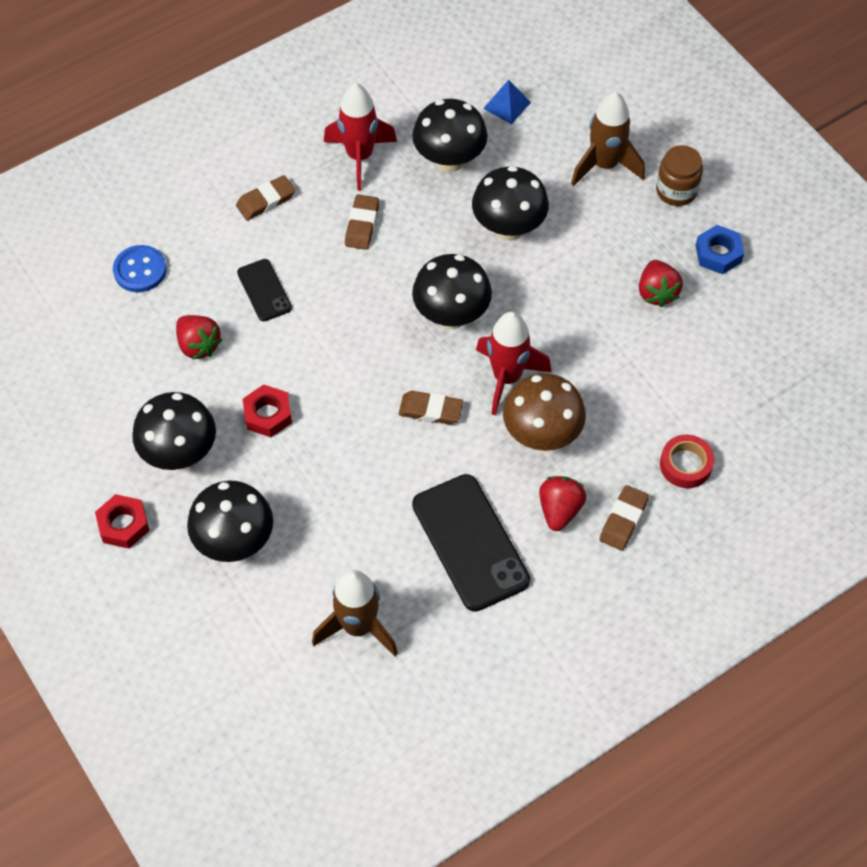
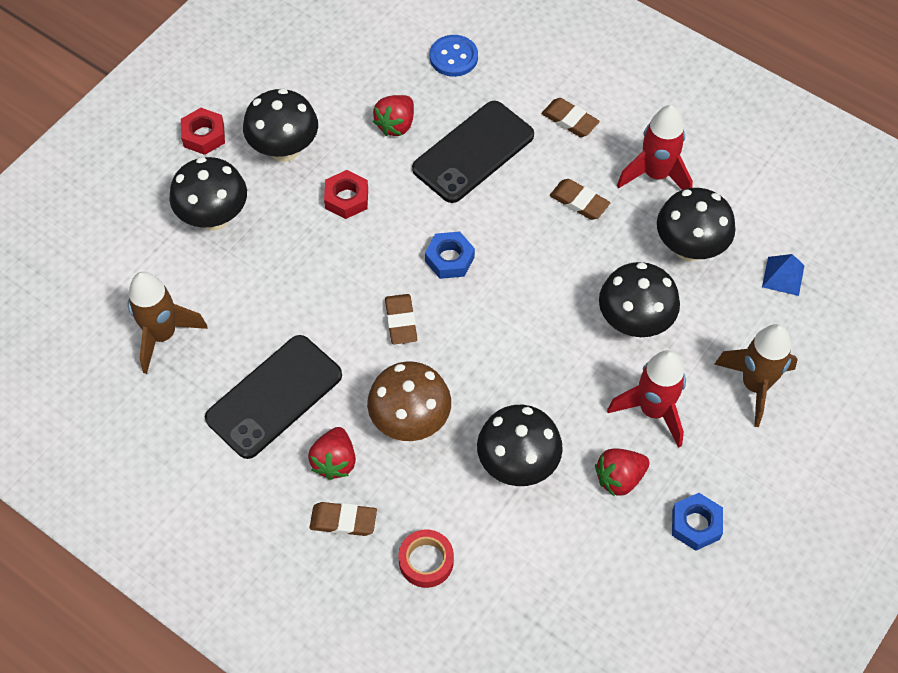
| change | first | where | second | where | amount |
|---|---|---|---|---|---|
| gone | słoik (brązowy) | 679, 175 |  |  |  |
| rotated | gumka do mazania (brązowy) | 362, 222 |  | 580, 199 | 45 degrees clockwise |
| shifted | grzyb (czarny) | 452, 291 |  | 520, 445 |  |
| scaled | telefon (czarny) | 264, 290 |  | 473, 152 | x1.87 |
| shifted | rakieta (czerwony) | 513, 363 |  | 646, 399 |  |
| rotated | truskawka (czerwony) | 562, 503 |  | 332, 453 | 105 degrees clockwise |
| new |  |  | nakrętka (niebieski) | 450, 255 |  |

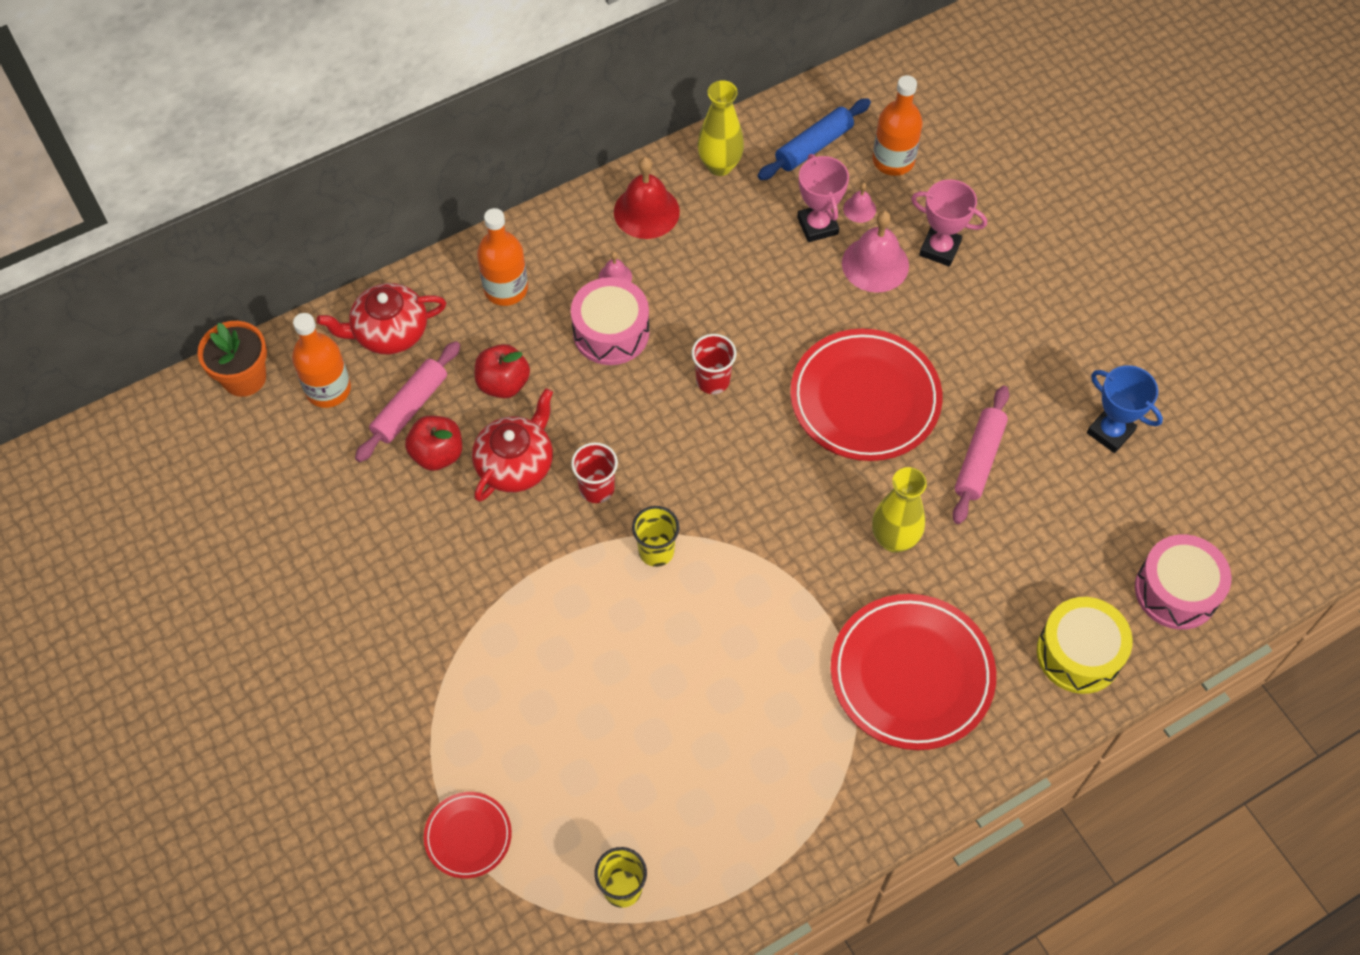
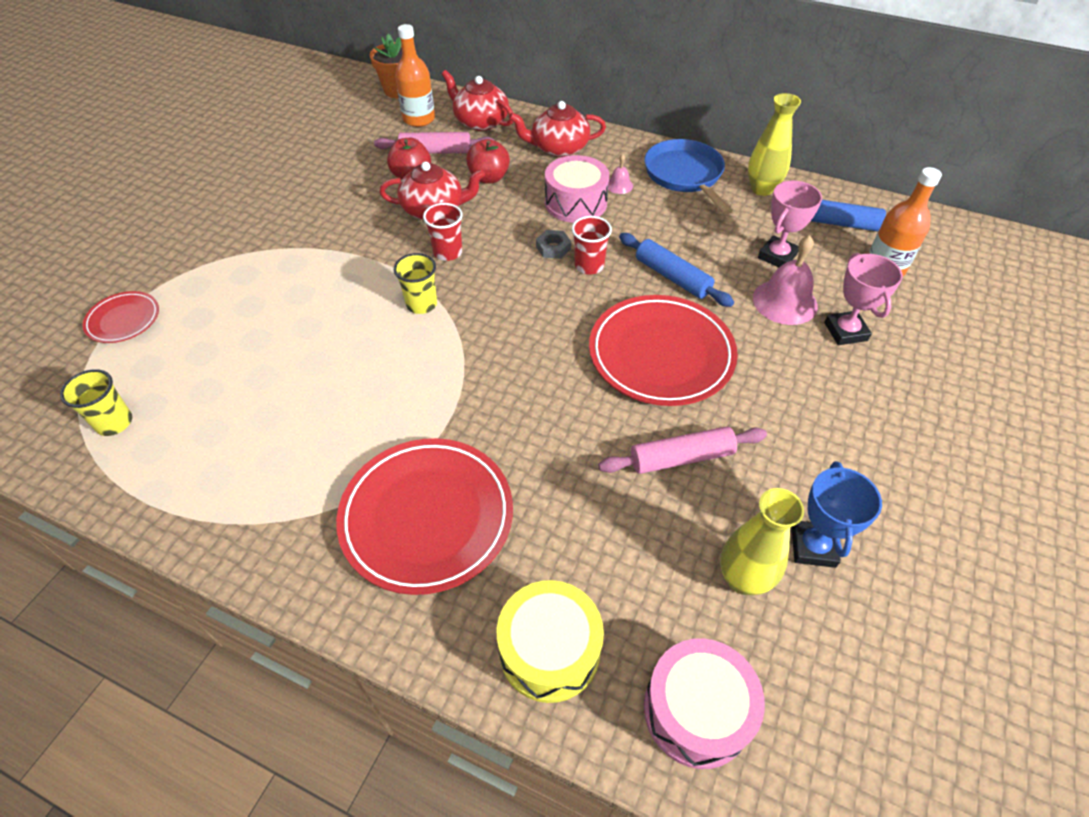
| change | first | where | second | where | amount |
|---|---|---|---|---|---|
| swapped | dzwonek (czerwony) | 647, 198 | patelnia (niebieski) | 688, 176 |  |
| gone | dzwonek (różowy) | 859, 202 |  |  |  |
| swapped | butelka (pomarańczowy) | 502, 257 | imbryk (czerwony) | 557, 129 |  |
| shifted | wazon (żółty) | 899, 510 |  | 762, 541 |  |
| new |  |  | nakrętka (szary) | 553, 244 |  |
| new |  |  | wałek do ciasta (niebieski) | 676, 270 |  |

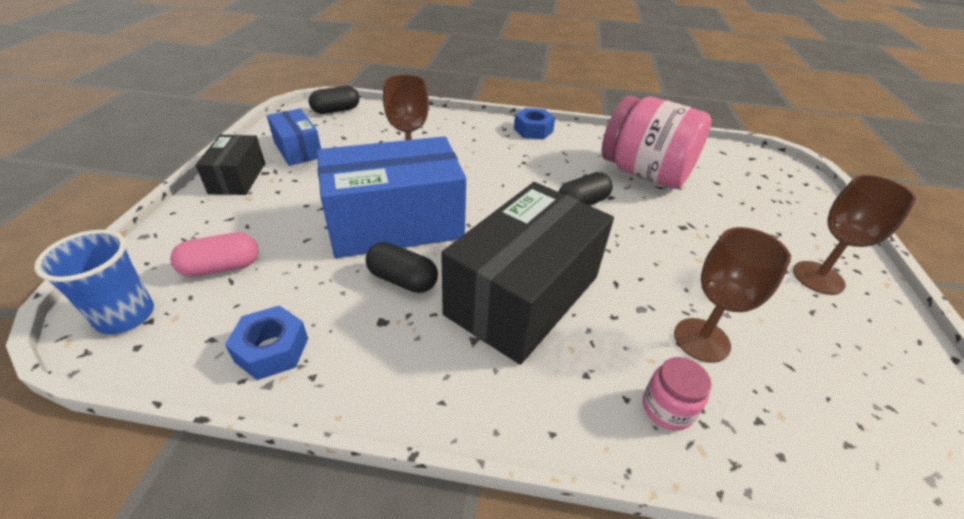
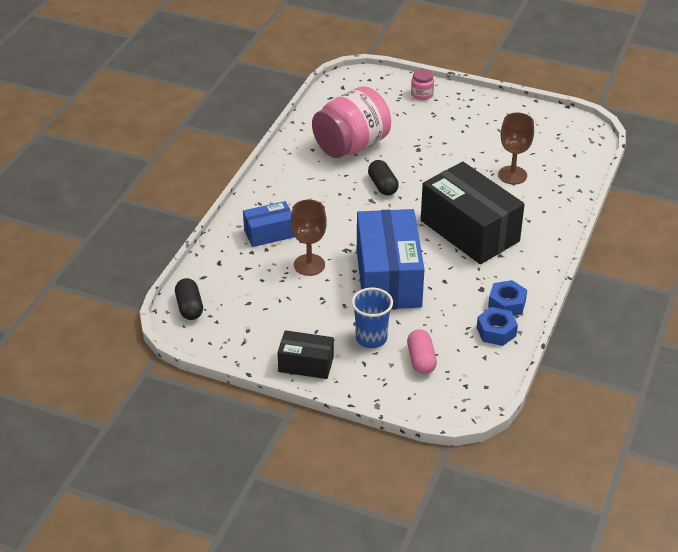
| change | first | where | second | where | amount |
|---|---|---|---|---|---|
| shifted | nakrętka (niebieski) | 534, 124 |  | 507, 298 |  |
| shifted | pudełko (niebieski) | 294, 137 |  | 269, 224 |  |
| gone | kielich (brązowy) | 854, 235 |  |  |  |
| shifted | szklanka (niebieski) | 94, 282 |  | 372, 318 |  |
| gone | kapsułka (czarny) | 402, 267 |  |  |  |
| shifted | słoik (różowy) | 677, 394 |  | 422, 84 |  |

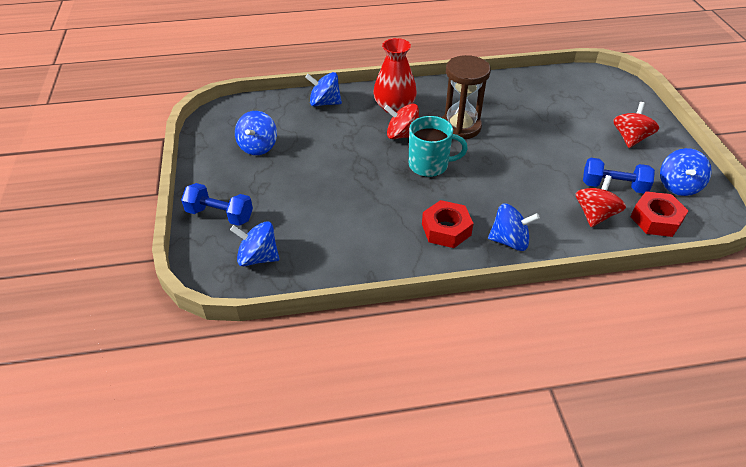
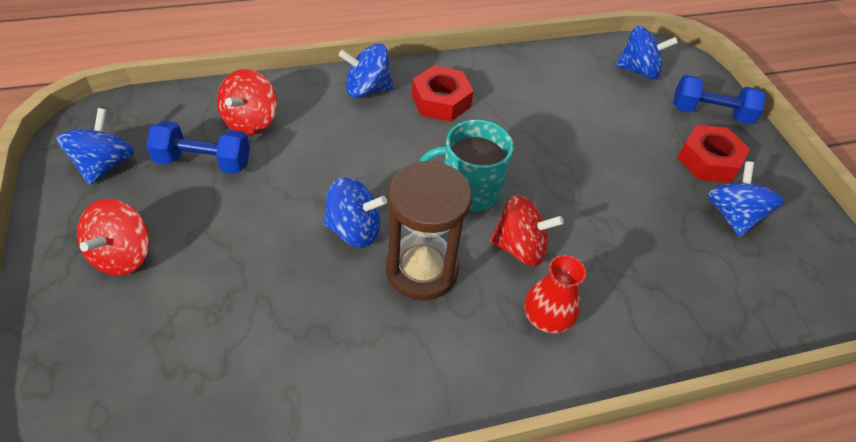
| change | first | where | second | where | amount |
|---|---|---|---|---|---|
| scaled | wazon (czerwony) | 395, 75 |  | 555, 294 | x0.66 |
| shifted | bączek (niebieski) | 323, 89 |  | 355, 212 |  |
| shifted | nakrętka (czerwony) | 659, 214 |  | 713, 154 |  |

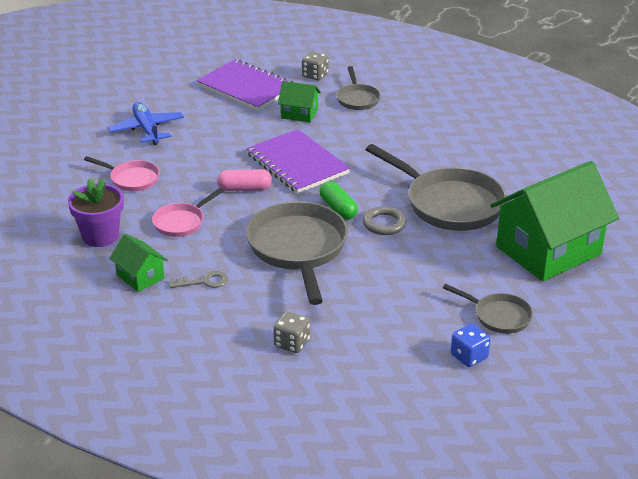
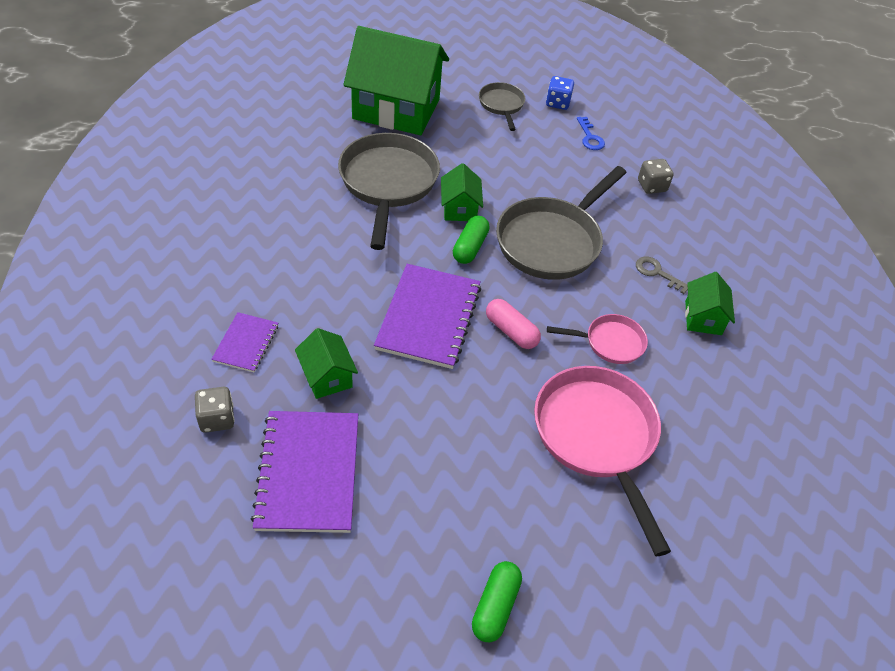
| change | first | where | second | where | amount |
|---|---|---|---|---|---|
| swapped | patelnia (szary) | 358, 88 | zeszyt (fioletowy) | 244, 342 |  |
| gone | samolot (niebieski) | 146, 123 |  |  |  |
| scaled | patelnia (różowy) | 122, 173 |  | 602, 461 | x1.93 |
| gone | doniczka (fioletowy) | 96, 212 |  |  |  |
| swapped | pierścień (szary) | 384, 220 | domek (zielony) | 462, 192 |  |
| new |  |  | klucz (niebieski) | 591, 133 |  |
| new |  |  | kapsułka (zielony) | 497, 601 |  |

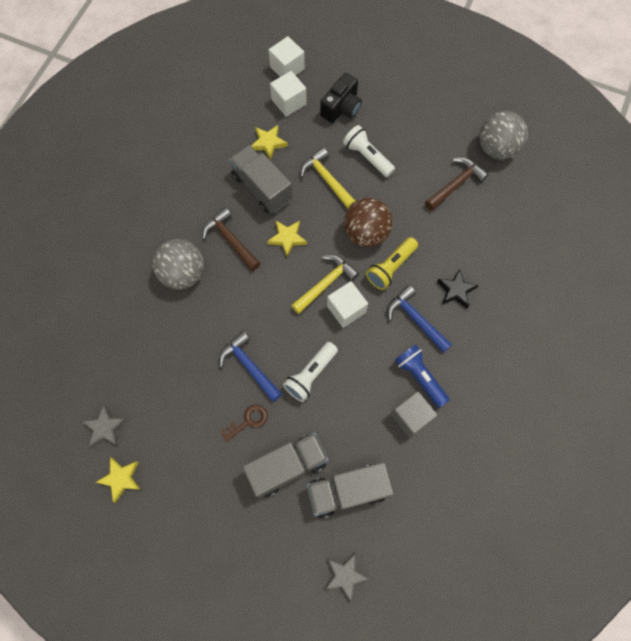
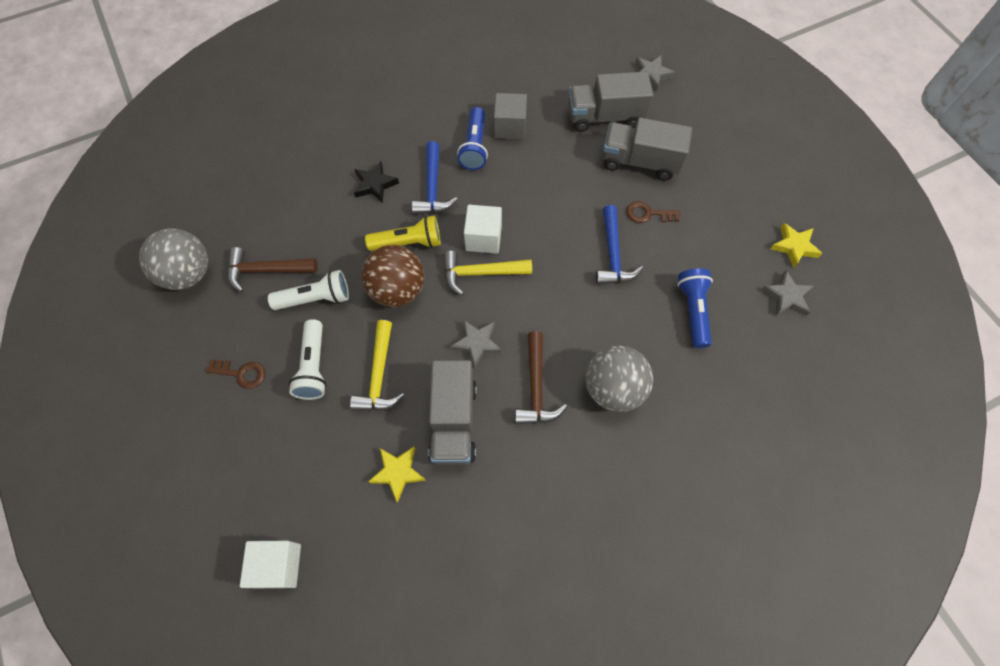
| change | first | where | second | where | amount |
|---|---|---|---|---|---|
| gone | sześcian (biały) | 288, 94 |  |  |  |
| gone | aparat fotograficzny (czarny) | 341, 98 |  |  |  |
| repainted | gwiazda (żółty) | 287, 239 | gwiazda (szary) | 476, 343 |  |
| shifted | latarka (biały) | 310, 372 |  | 308, 290 |  |
| rotated | ciężarówka (szary) | 350, 490 |  | 610, 101 | 150 degrees clockwise |
| new |  |  | latarka (niebieski) | 695, 308 |  |
| new |  |  | klucz (brązowy) | 235, 374 |  |

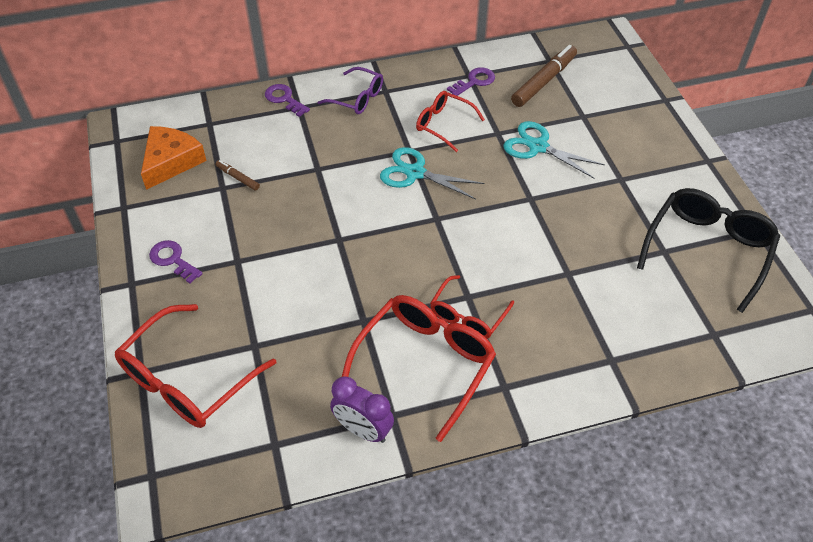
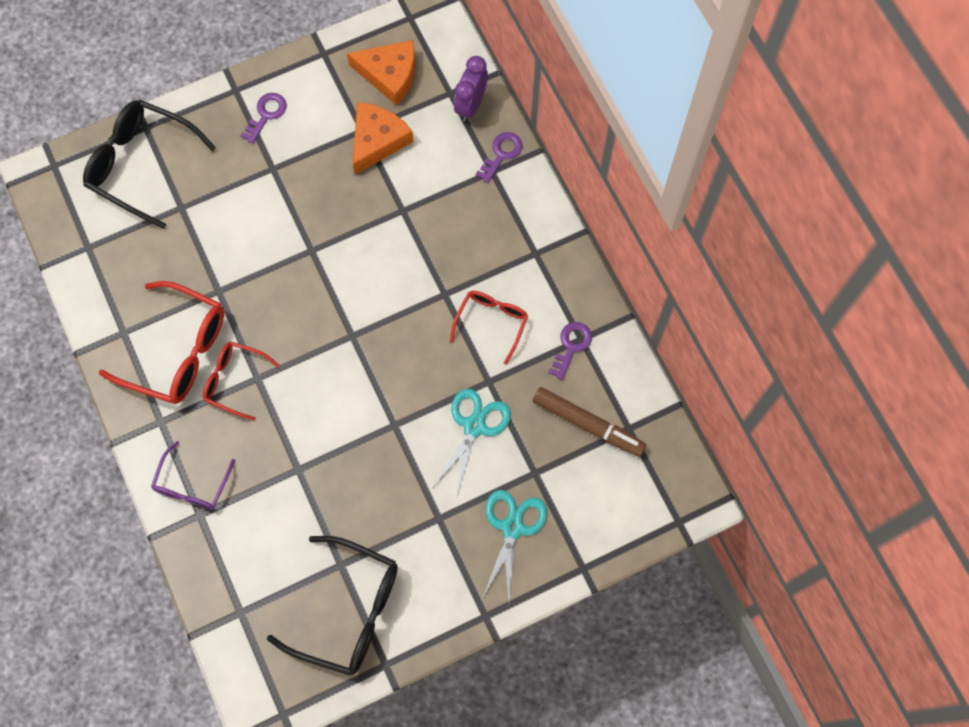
| change | first | where | second | where | amount |
|---|---|---|---|---|---|
| shifted | okulary (fioletowy) | 350, 90 |  | 193, 475 |  |
| rotated | klucz (fioletowy) | 471, 81 |  | 570, 351 | 105 degrees counterclockwise |
| shifted | nożyczki (turkusowy) | 432, 173 |  | 515, 546 |  |
| swapped | flamaster (brązowy) | 238, 175 | ser (pomarańczowy) | 383, 138 |  |
| repainted | okulary (czerwony) | 196, 366 | okulary (czarny) | 149, 164 |  |
| shifted | budzik (fioletowy) | 362, 409 |  | 471, 89 |  |

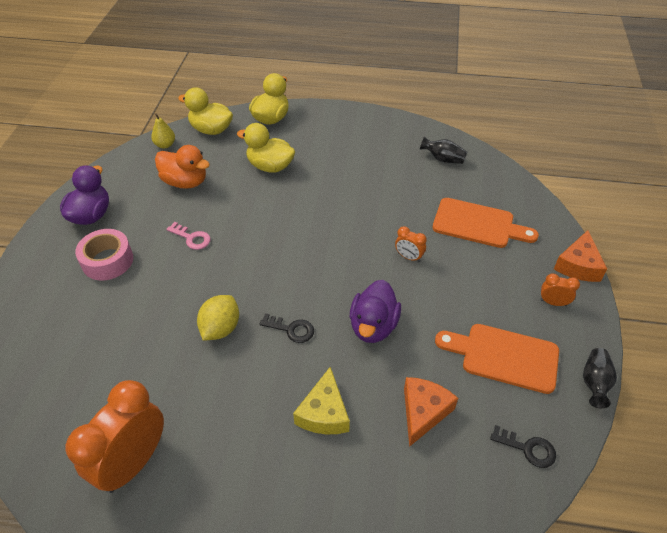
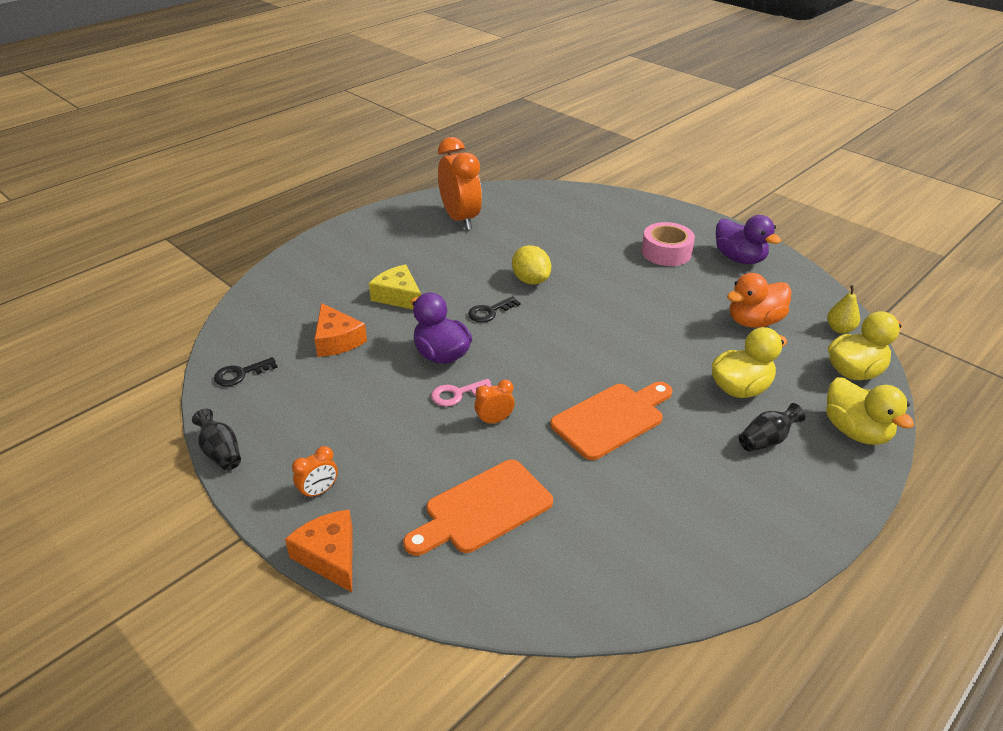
| change | first | where | second | where | amount |
|---|---|---|---|---|---|
| shifted | wazon (czarny) | 443, 150 |  | 772, 427 |  |
| shifted | klucz (różowy) | 188, 236 |  | 461, 393 |  |
| shifted | deska do krojenia (pomarańczowy) | 497, 359 |  | 611, 421 |  |

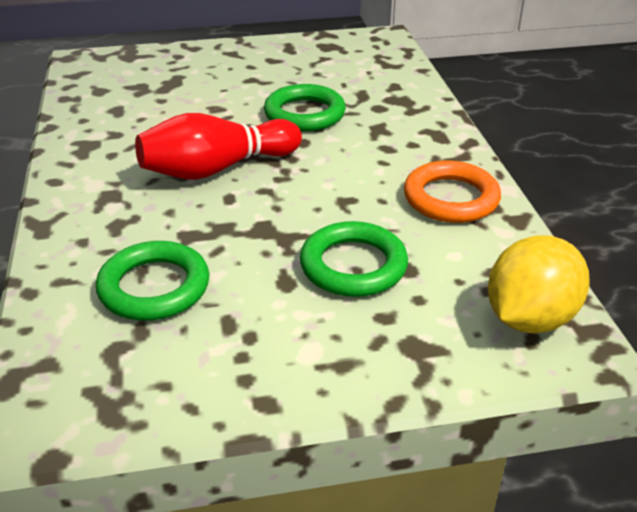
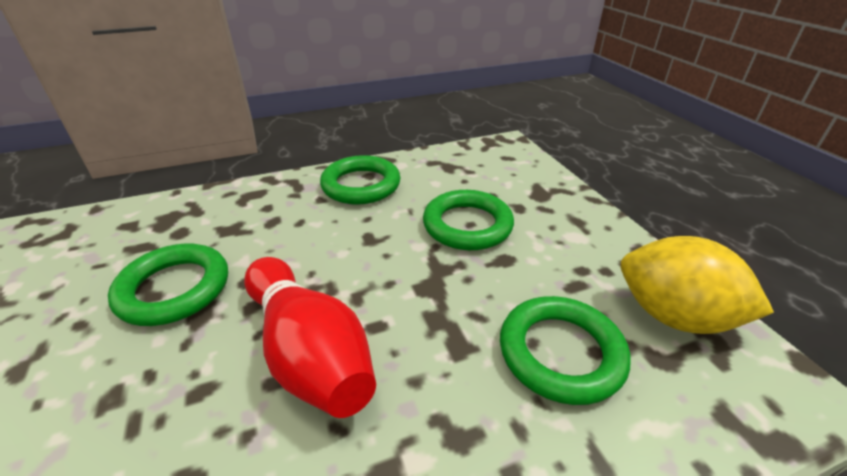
| change | first | where | second | where | amount |
|---|---|---|---|---|---|
| repainted | pierścień (pomarańczowy) | 452, 192 | pierścień (zielony) | 360, 179 |  |
| shifted | cytryna (żółty) | 539, 284 |  | 697, 285 |  |

